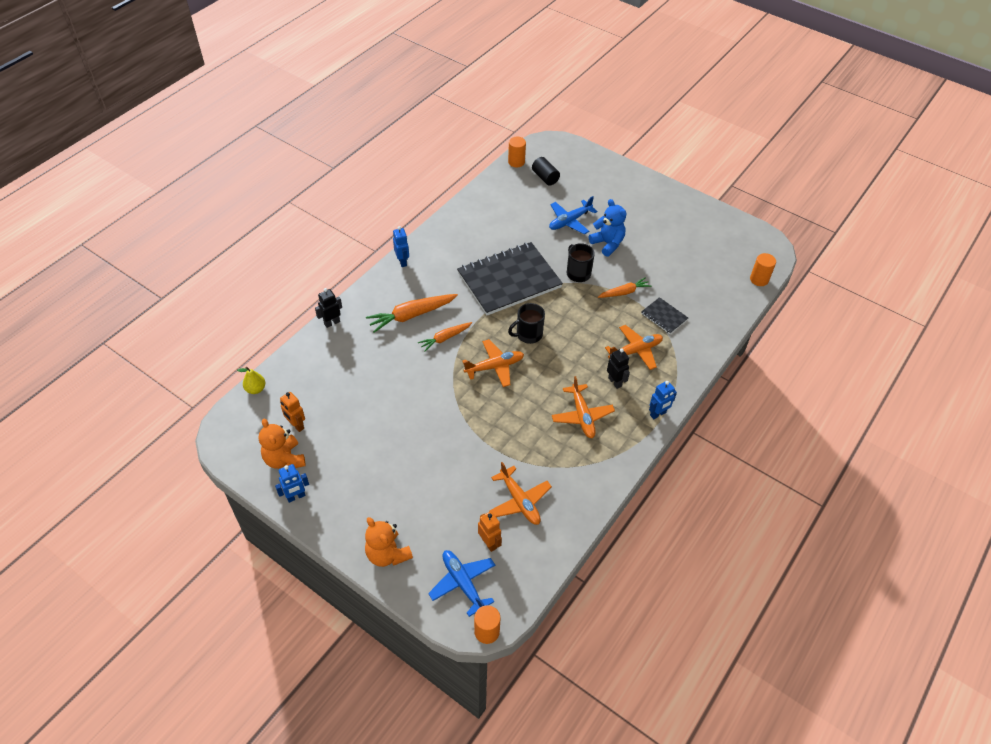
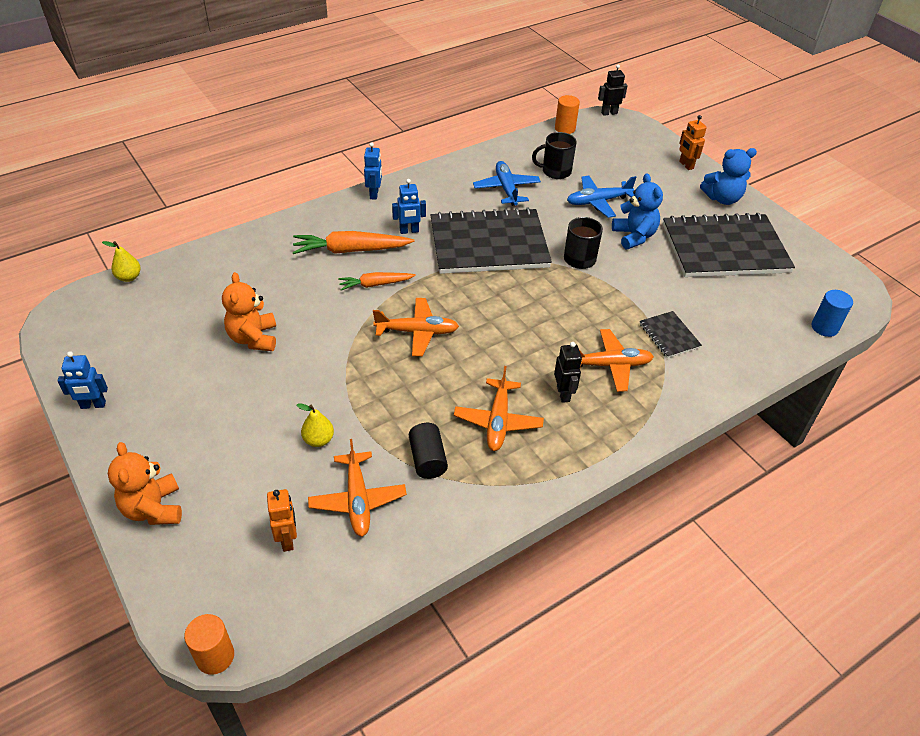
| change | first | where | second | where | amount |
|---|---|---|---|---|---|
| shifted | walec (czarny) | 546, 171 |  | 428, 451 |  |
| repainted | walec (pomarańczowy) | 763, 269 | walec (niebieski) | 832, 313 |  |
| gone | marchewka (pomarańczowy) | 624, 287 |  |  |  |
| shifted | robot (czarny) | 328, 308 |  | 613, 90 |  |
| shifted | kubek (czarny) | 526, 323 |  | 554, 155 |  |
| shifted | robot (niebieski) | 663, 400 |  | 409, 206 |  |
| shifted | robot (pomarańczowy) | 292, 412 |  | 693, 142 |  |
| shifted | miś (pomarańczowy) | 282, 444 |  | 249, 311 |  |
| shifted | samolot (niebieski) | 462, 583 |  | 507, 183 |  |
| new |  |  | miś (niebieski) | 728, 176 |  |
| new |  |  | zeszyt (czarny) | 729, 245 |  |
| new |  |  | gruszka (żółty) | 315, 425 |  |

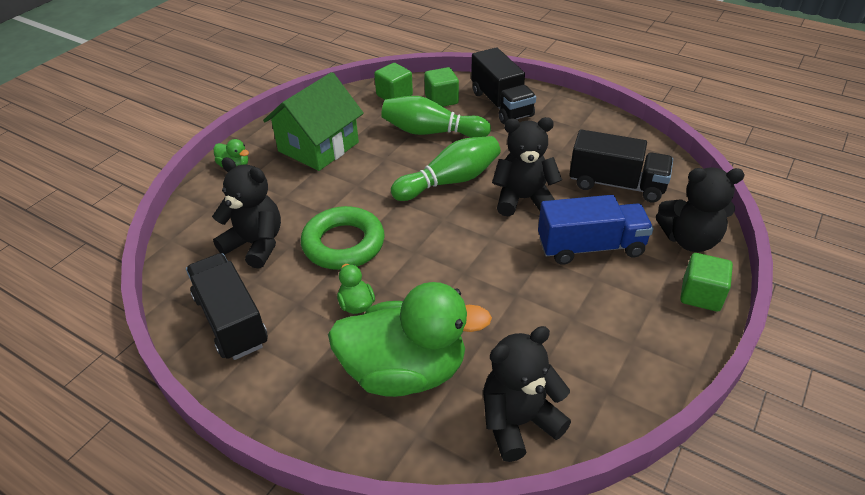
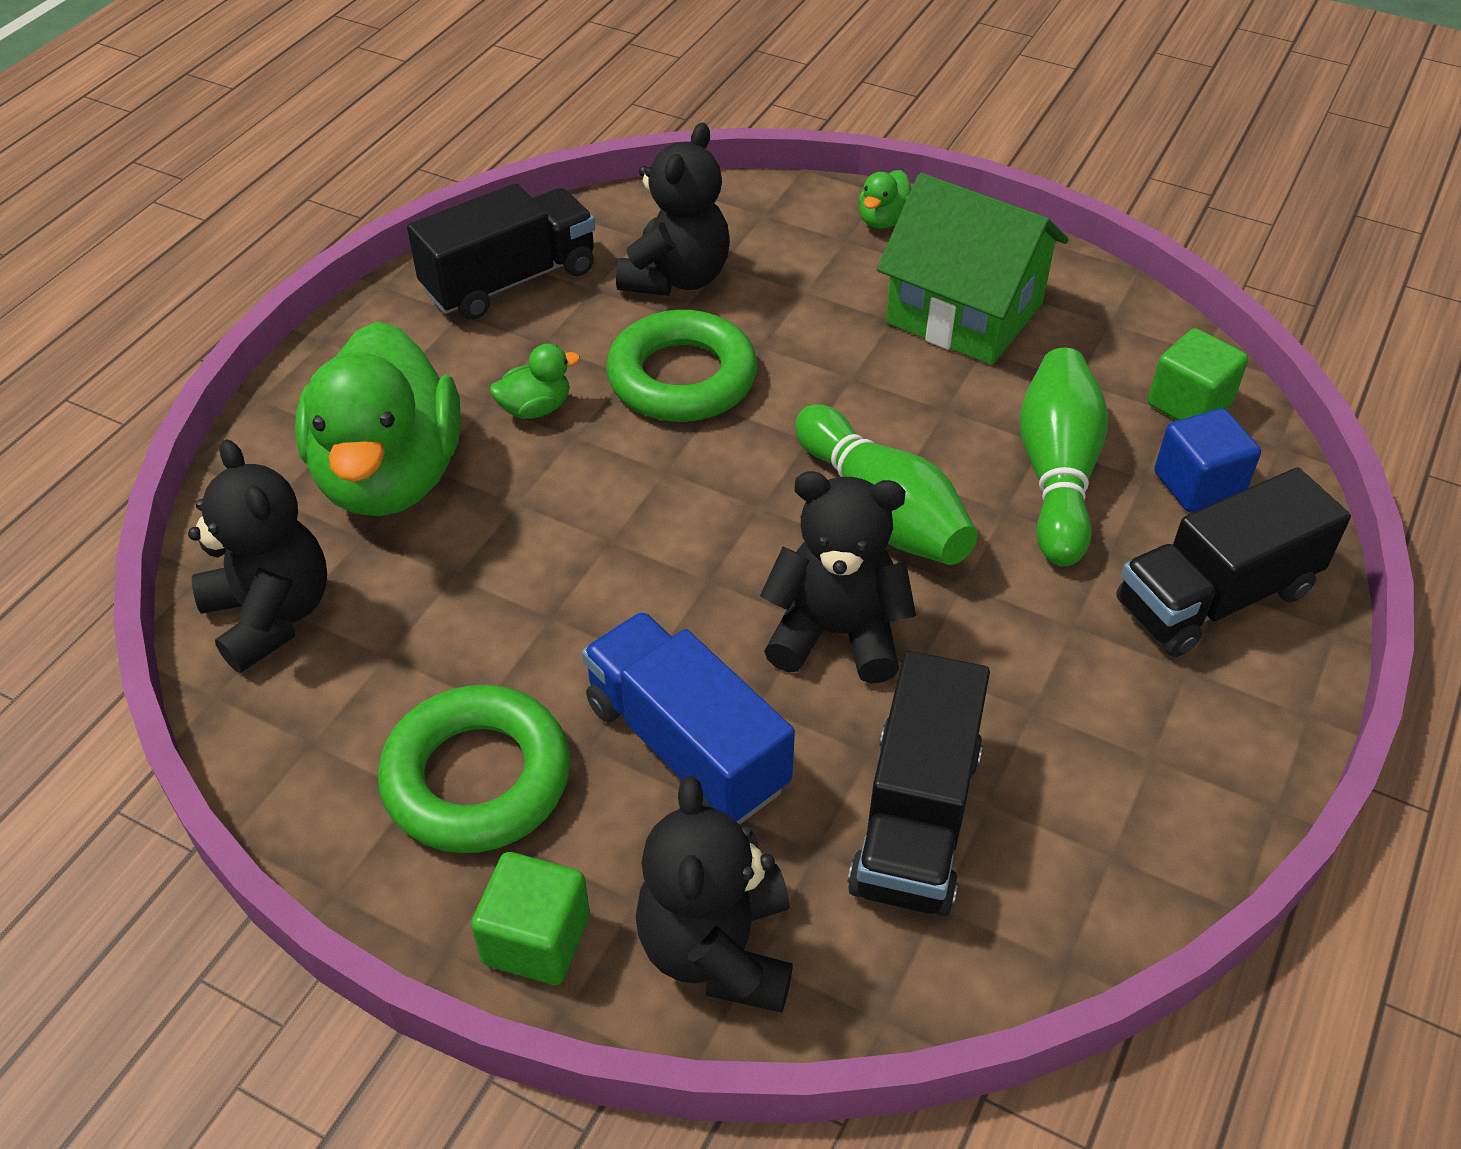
| change | first | where | second | where | amount |
|---|---|---|---|---|---|
| repainted | sześcian (zielony) | 441, 87 | sześcian (niebieski) | 1207, 460 |  |
| rotated | miś (czarny) | 527, 167 |  | 838, 577 | 75 degrees counterclockwise |
| rotated | ciężarówka (niebieski) | 595, 230 |  | 688, 718 | 150 degrees clockwise |
| new |  |  | pierścień (zielony) | 474, 769 |  |

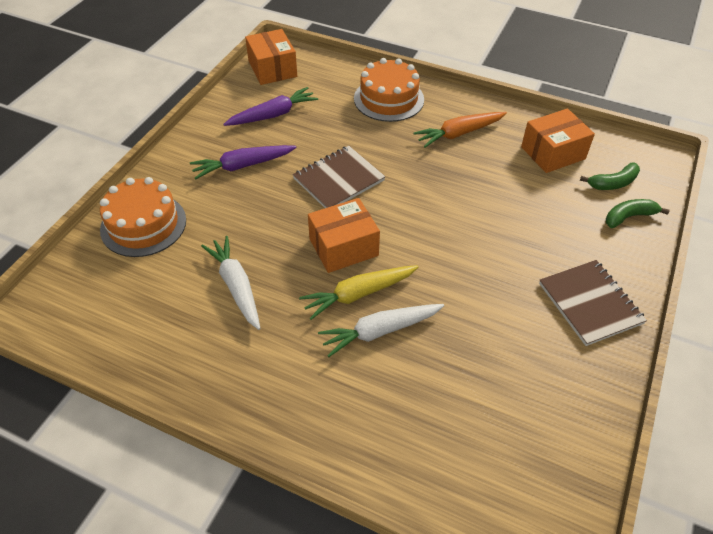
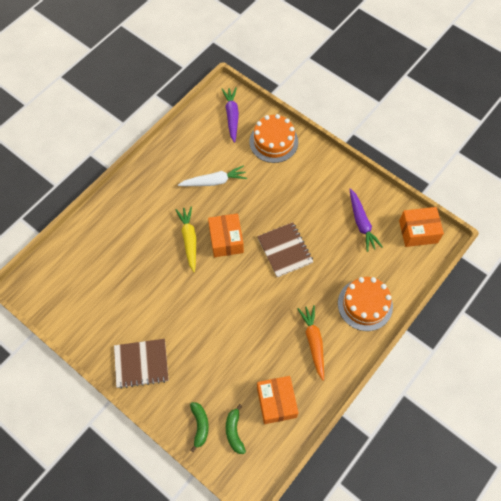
| change | first | where | second | where | amount |
|---|---|---|---|---|---|
| shifted | marchewka (fioletowy) | 243, 162 |  | 230, 115 |  |
| gone | marchewka (biały) | 381, 330 |  |  |  |

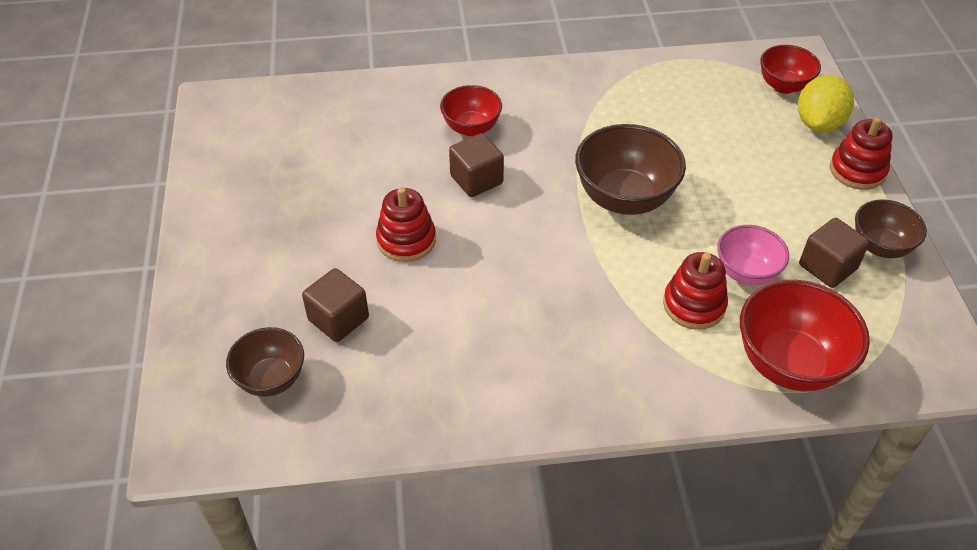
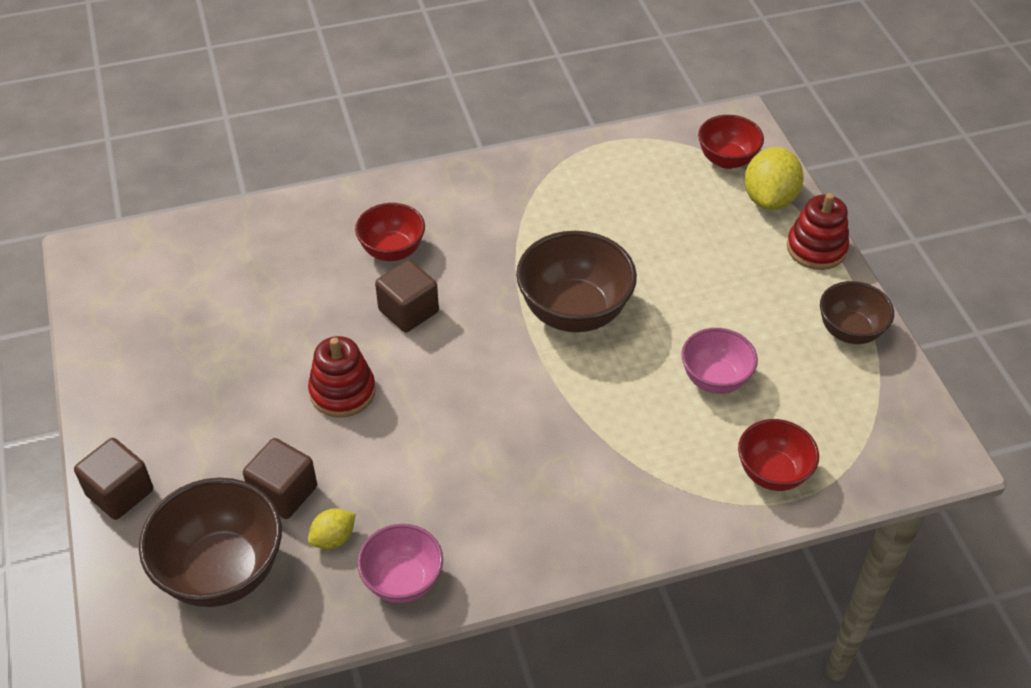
| change | first | where | second | where | amount |
|---|---|---|---|---|---|
| shifted | sześcian (brązowy) | 834, 253 |  | 113, 479 |  |
| gone | zabawka nakładanka (czerwony) | 695, 291 |  |  |  |
| scaled | miska (czerwony) | 805, 335 |  | 778, 455 | x0.61 |
| scaled | miska (brązowy) | 265, 362 |  | 210, 542 | x1.63 |
| new |  |  | cytryna (żółty) | 332, 528 |  |
| new |  |  | miska (różowy) | 400, 563 |  |

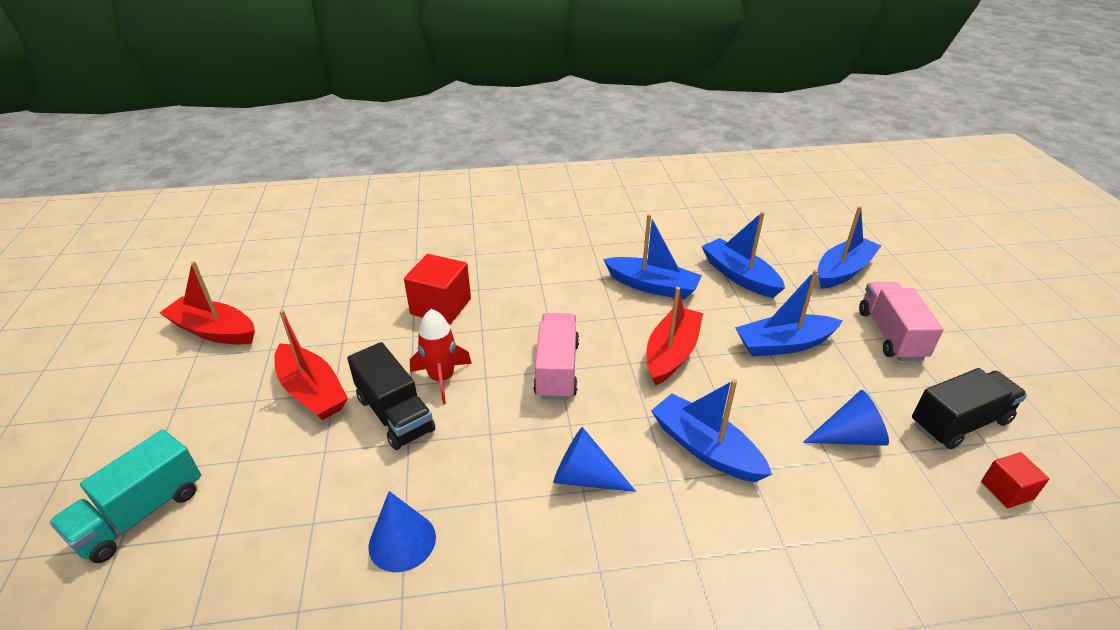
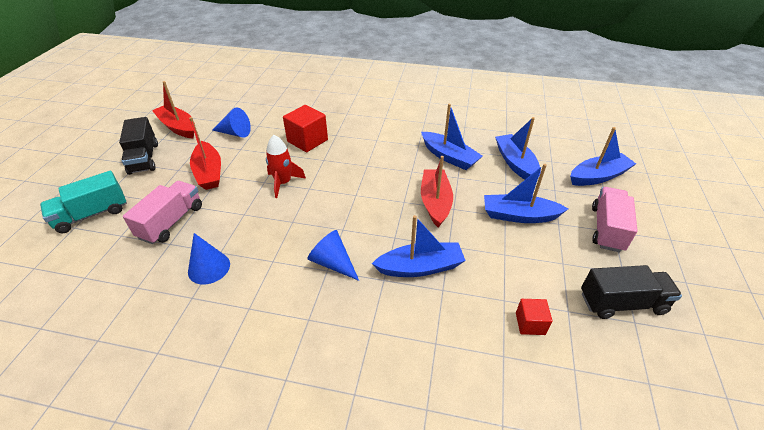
| change | first | where | second | where | amount |
|---|---|---|---|---|---|
| rotated | łódka (czerwony) | 674, 336 |  | 437, 192 | 45 degrees counterclockwise |
| shifted | ciężarówka (różowy) | 556, 356 |  | 162, 212 |  |
| shifted | ciężarówka (czarny) | 391, 396 |  | 138, 146 |  |
| rotated | łódka (niebieski) | 711, 430 |  | 419, 246 | 105 degrees clockwise |
| shifted | stożek (niebieski) | 846, 418 |  | 231, 123 |  |
| shifted | sześcian (czerwony) | 1015, 480 |  | 534, 317 |  |

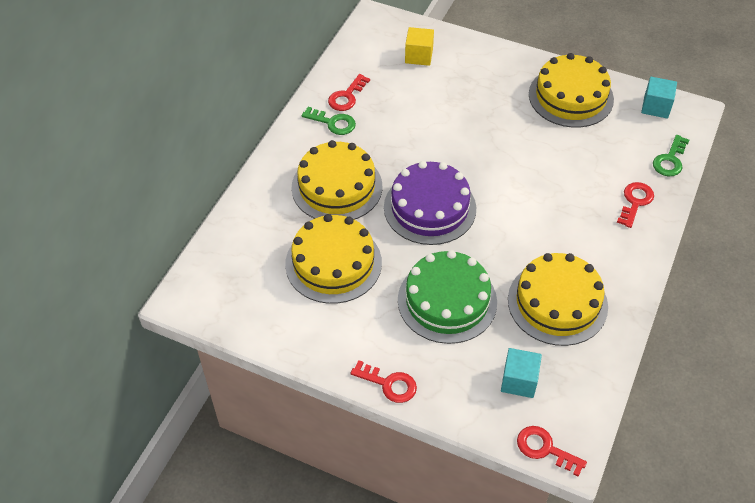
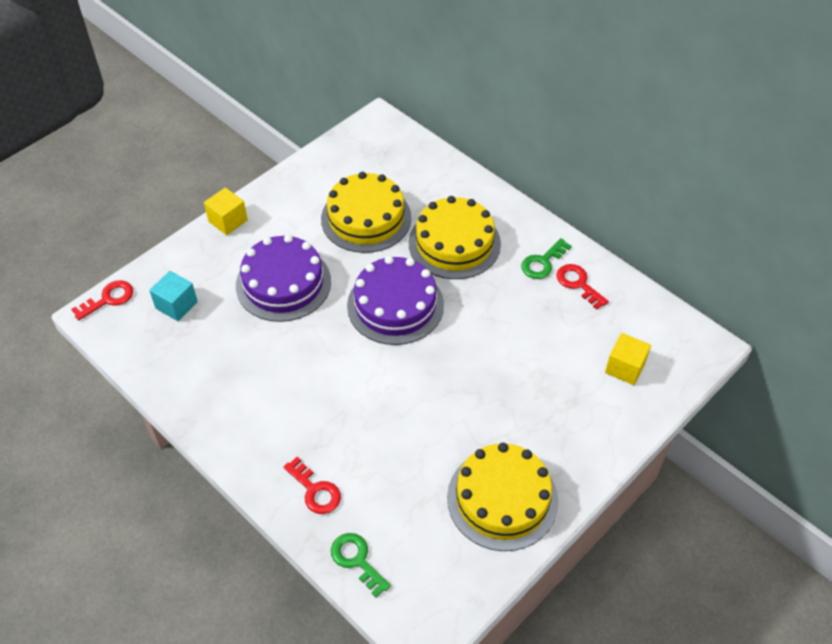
| change | first | where | second | where | amount |
|---|---|---|---|---|---|
| gone | sześcian (turkusowy) | 659, 97 |  |  |  |
| repainted | tort (zielony) | 447, 297 | tort (fioletowy) | 283, 278 |  |
| gone | tort (żółty) | 558, 299 |  |  |  |
| swapped | klucz (czerwony) | 384, 381 | sześcian (żółty) | 226, 211 |  |

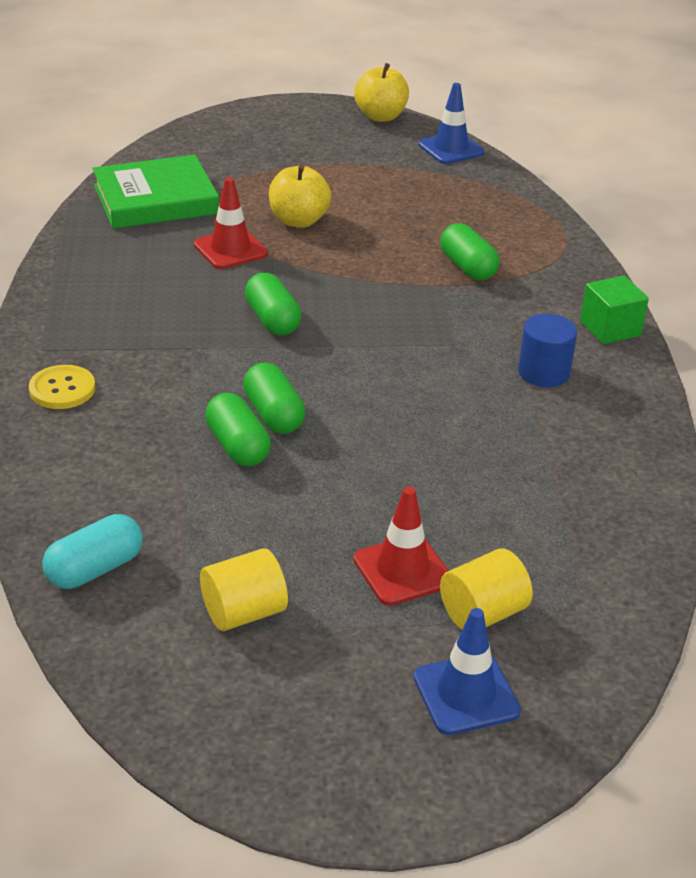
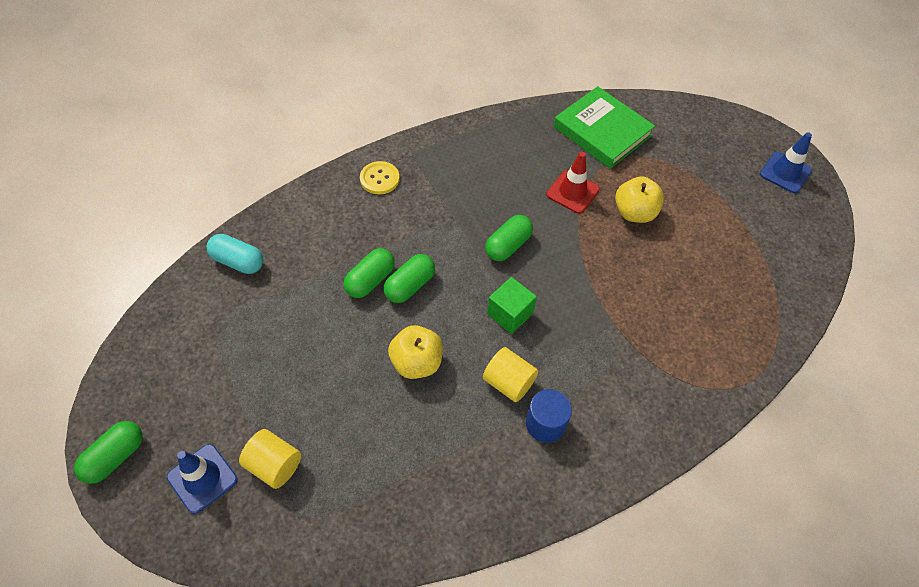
| change | first | where | second | where | amount |
|---|---|---|---|---|---|
| shifted | jabłko (żółty) | 381, 92 |  | 415, 352 |  |
| shifted | pachołek (niebieski) | 451, 123 |  | 786, 162 |  |
| shifted | kapsułka (zielony) | 470, 252 |  | 108, 452 |  |
| shifted | sześcian (zielony) | 614, 310 |  | 512, 305 |  |
| gone | pachołek (czerwony) | 401, 546 |  |  |  |
| shifted | walec (żółty) | 244, 589 |  | 510, 374 |  |

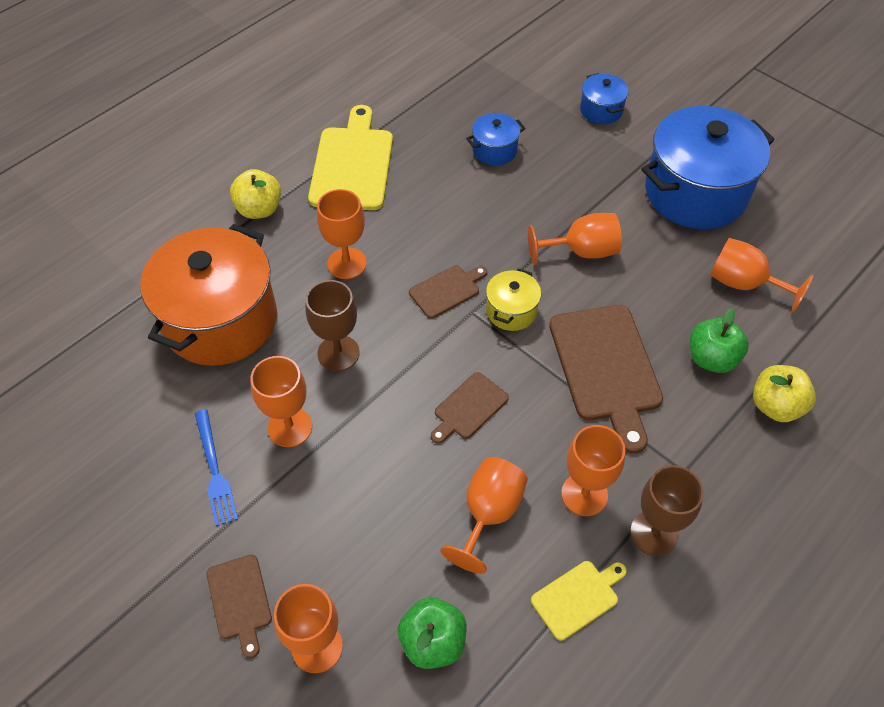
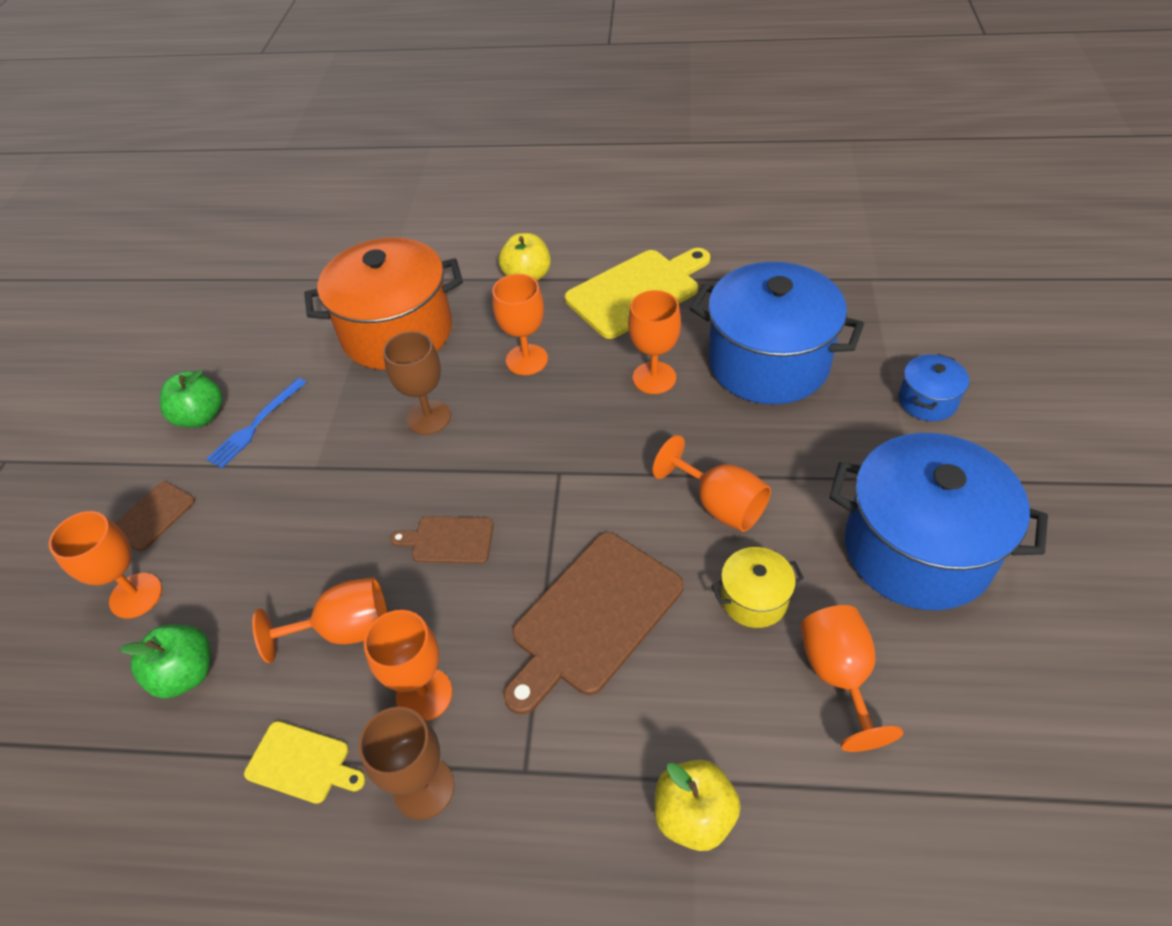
| change | first | where | second | where | amount |
|---|---|---|---|---|---|
| scaled | garnek (niebieski) | 495, 139 |  | 777, 333 | x2.22 |
| gone | deska do krojenia (brązowy) | 448, 292 |  |  |  |
| shifted | garnek (żółty) | 513, 299 |  | 757, 587 |  |
| shifted | jabłko (zielony) | 719, 340 |  | 191, 398 |  |
| shifted | kielich (pomarańczowy) | 281, 401 |  | 654, 342 |  |

